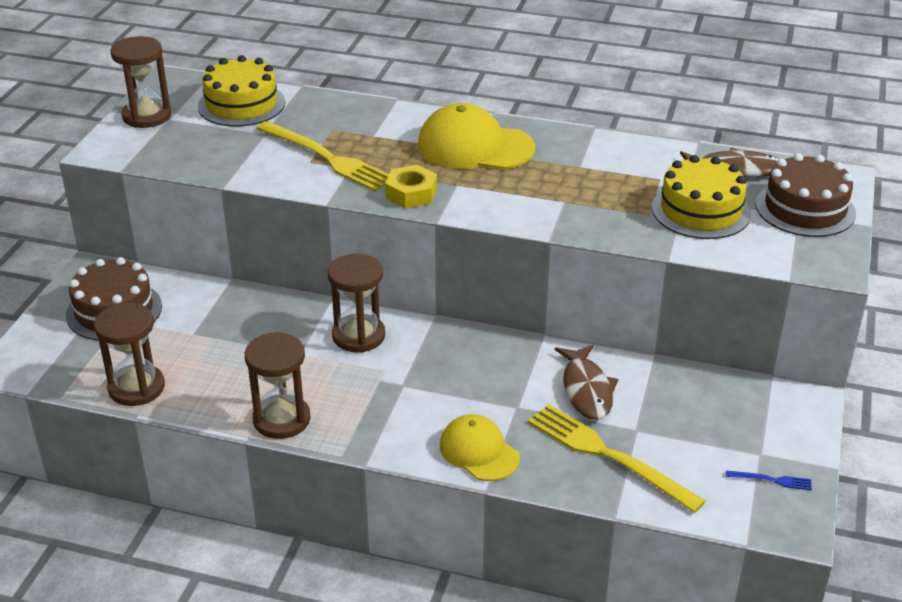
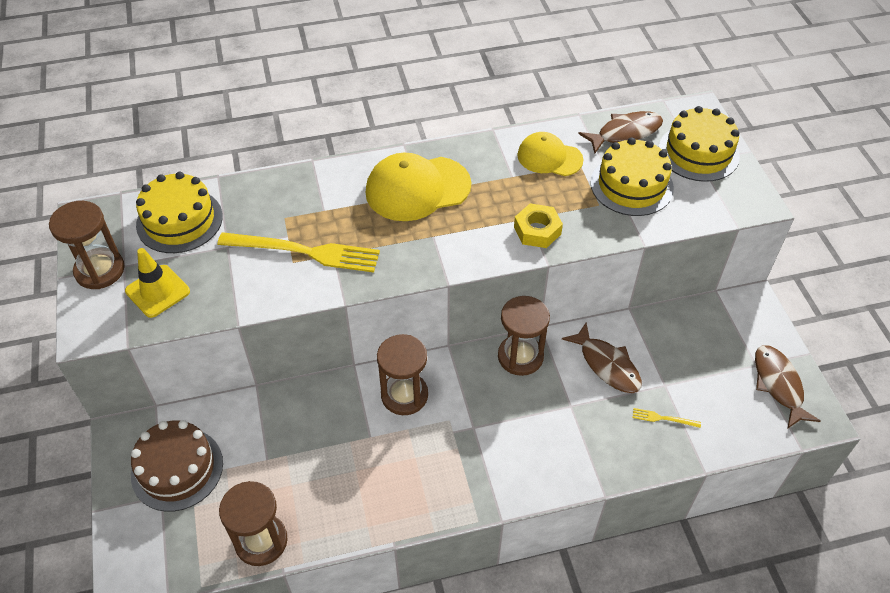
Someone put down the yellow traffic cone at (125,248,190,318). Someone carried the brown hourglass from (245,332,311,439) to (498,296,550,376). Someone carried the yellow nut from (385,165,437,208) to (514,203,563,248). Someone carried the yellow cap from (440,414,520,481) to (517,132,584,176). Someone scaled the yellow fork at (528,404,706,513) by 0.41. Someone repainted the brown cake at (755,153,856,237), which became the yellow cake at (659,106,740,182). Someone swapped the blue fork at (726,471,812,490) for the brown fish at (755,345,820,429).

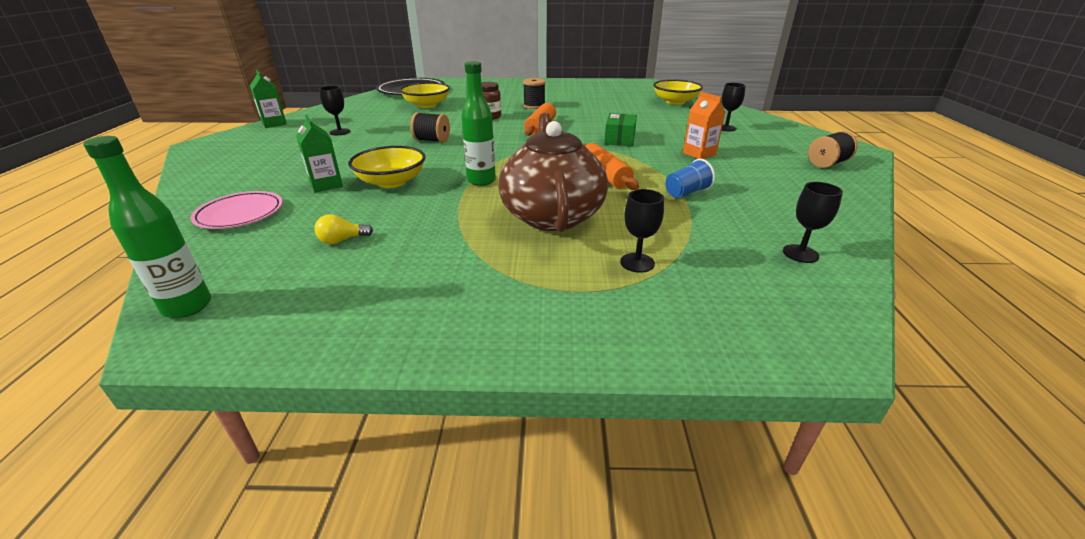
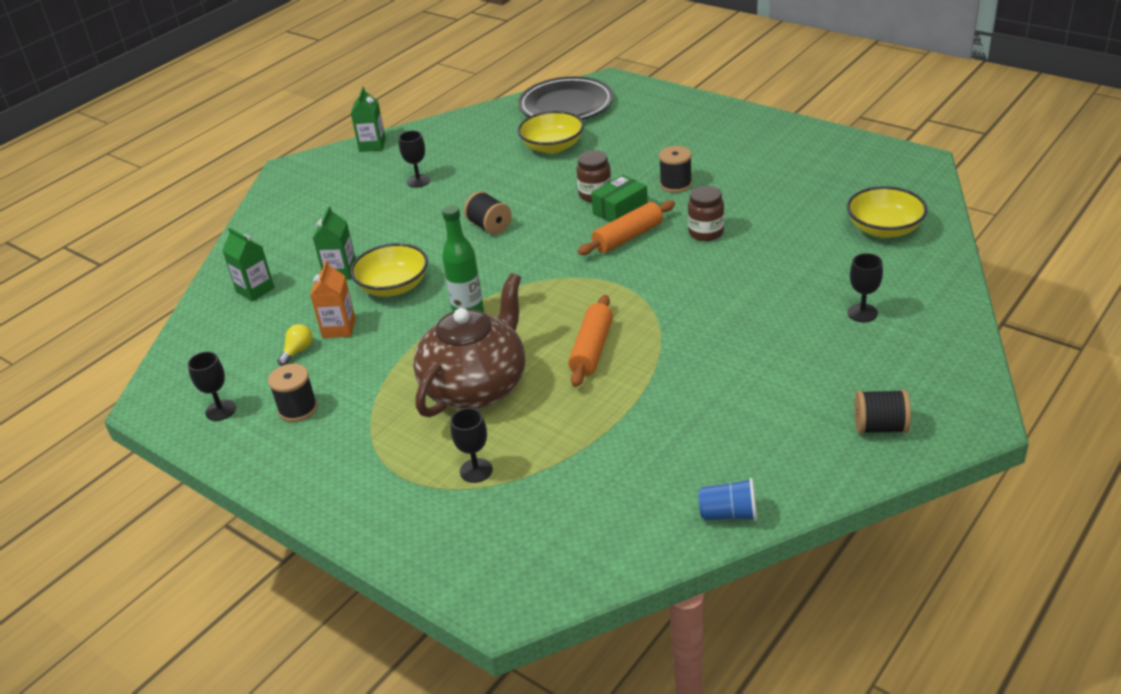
Someone carried the black goblet from (783,182,843,263) to (188,352,236,421). Someone swapped the pink plate at (191,191,283,229) for the green carton at (222,227,275,301). Someone put down the black spool at (268,364,318,422). Someone rotated the yellow light bulb at (314,214,373,244) by 105 degrees clockwise. Someone carried the orange carton from (683,92,725,159) to (310,260,356,338). Someone carried the green box from (604,113,637,146) to (591,175,648,222). Someone put down the brown jar at (688,186,724,241). Someone carried the blue cup from (665,159,715,198) to (698,478,757,521). Someone took away the green bottle at (83,136,211,318).

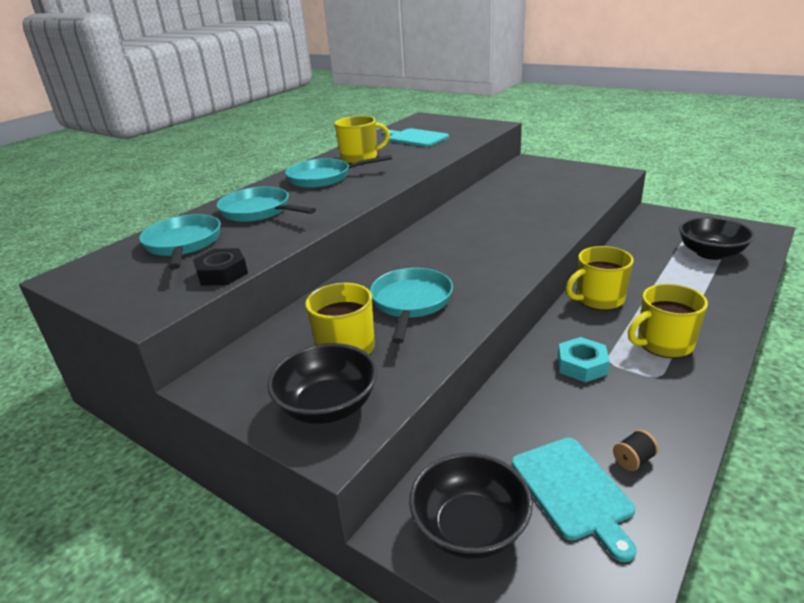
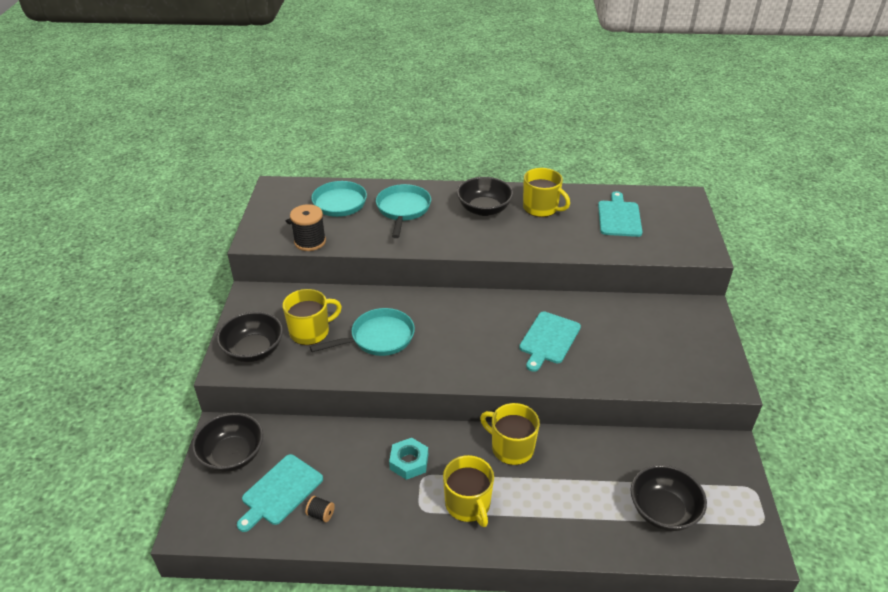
Someone swapped the black nut at (193,248,248,286) for the black spool at (290,204,326,251). Someone rotated the yellow mug at (628,284,708,358) by 150 degrees counterclockwise. Someone swapped the turquoise pan at (285,155,392,188) for the black bowl at (457,177,513,216). Someone put down the turquoise cutting board at (519,311,581,372).

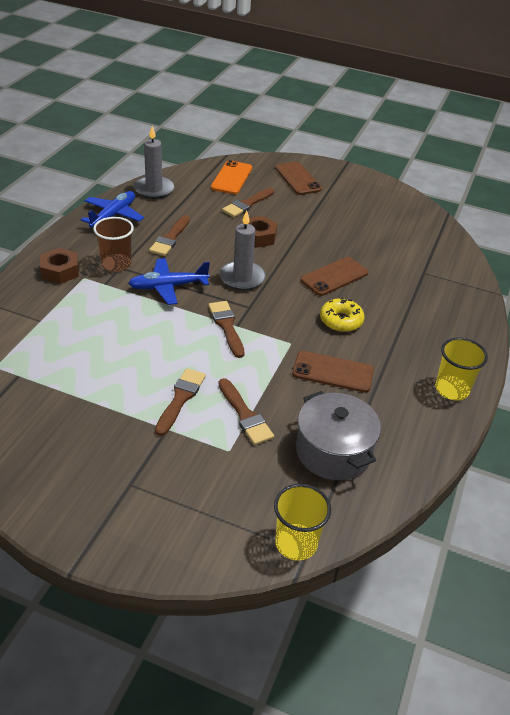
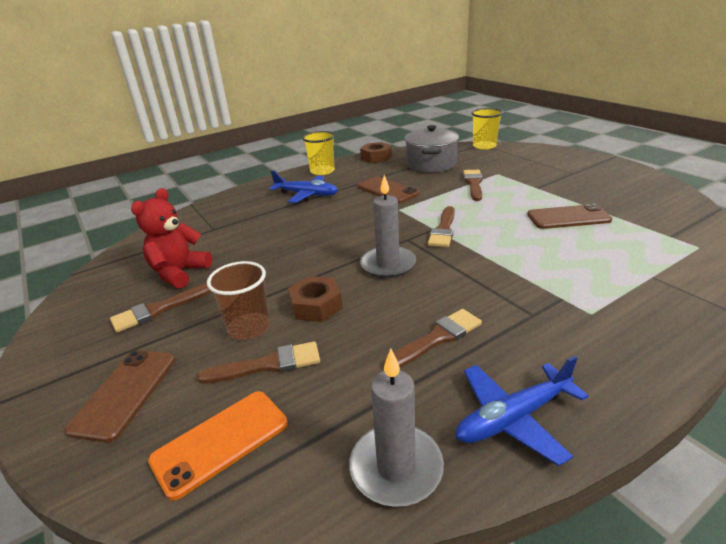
Someone carried the brown brush from (155,368,206,436) to (110,284,212,332). Someone put down the red teddy bear at (131,188,212,288). Someone carried the brown cup from (93,217,134,272) to (207,261,270,340). Someone carried the blue plane from (128,258,210,305) to (269,171,338,203). Someone carried the brown nut from (40,248,79,284) to (360,142,392,163). Someone carried the brown phone from (300,257,369,296) to (527,204,612,229). Someone took away the yellow donut at (320,297,364,332).

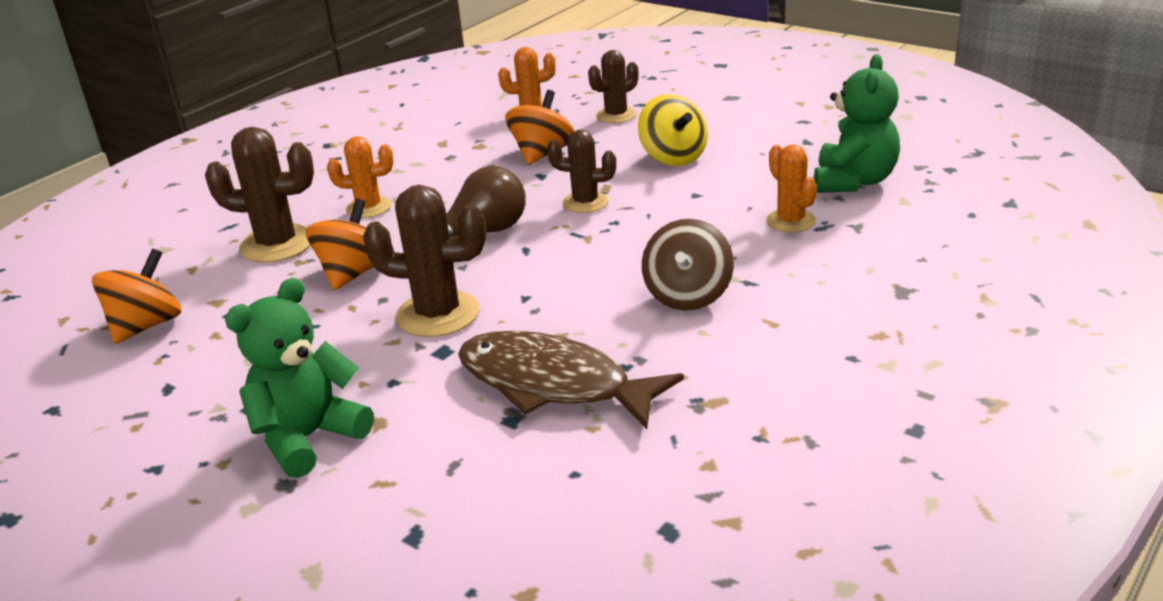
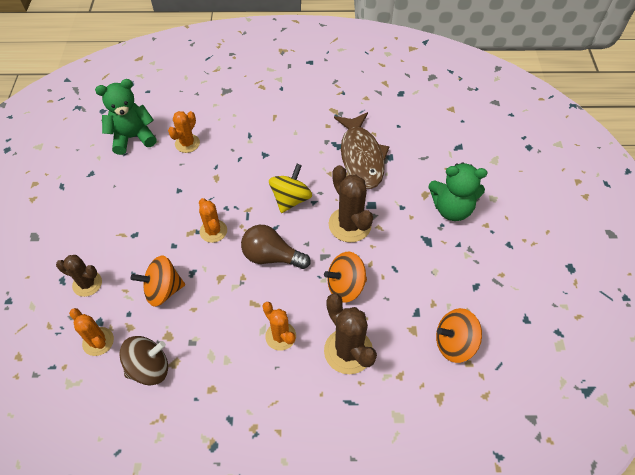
Someone carried the brown spinning top from (642,219,734,311) to (119,336,168,385). Someone repainted the brown cactus at (547,130,616,213), which became the orange cactus at (199,198,227,243). Someone carried the yellow spinning top from (638,94,708,166) to (269,164,312,213).

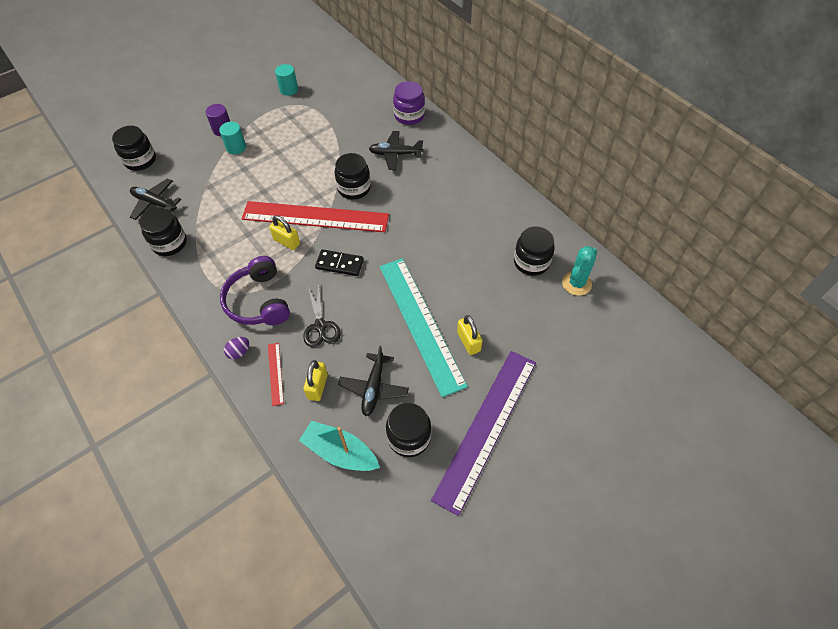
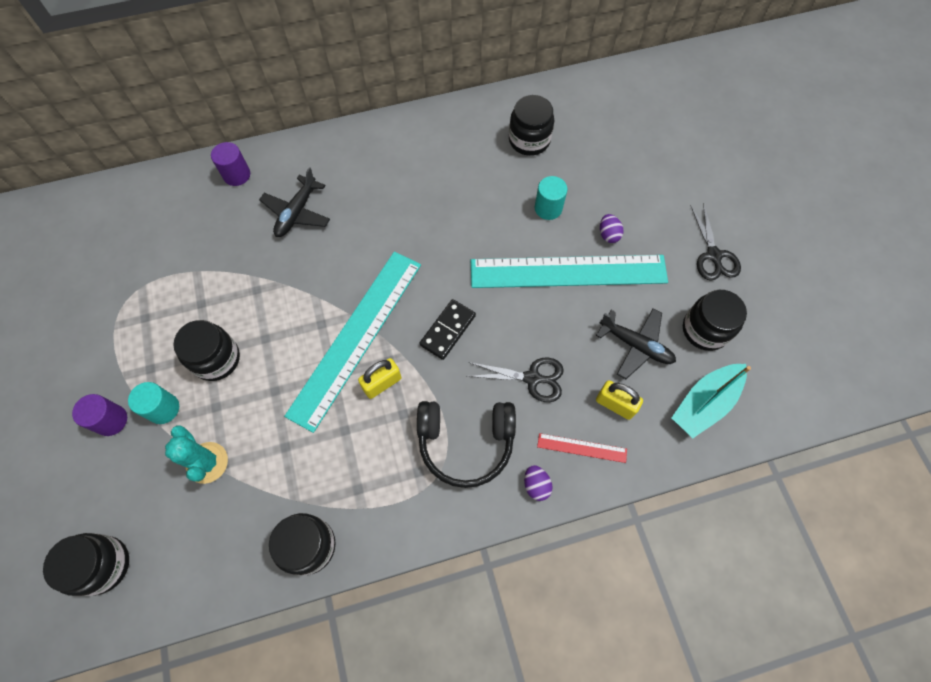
Someone carried the turquoise cactus from (562,246,597,296) to (165,425,228,484). Someone carried the black jar from (335,153,371,200) to (173,320,240,381). Someone swapped the purple jar at (393,81,425,125) for the purple cylinder at (211,142,250,186). Someone repainted the red ruler at (242,201,389,232), which became the turquoise ruler at (284,252,421,433). Someone repainted the purple headphones at (220,256,290,325), which became the black headphones at (417,401,516,488). Someone carried the turquoise cylinder from (275,64,298,96) to (535,176,567,220). Someone swapped the yellow padlock at (457,315,483,355) for the purple egg at (600,214,624,243). Someone swapped the purple ruler at (431,351,536,516) for the black scissors at (690,203,741,281). Someone took away the black plane at (130,178,181,220).

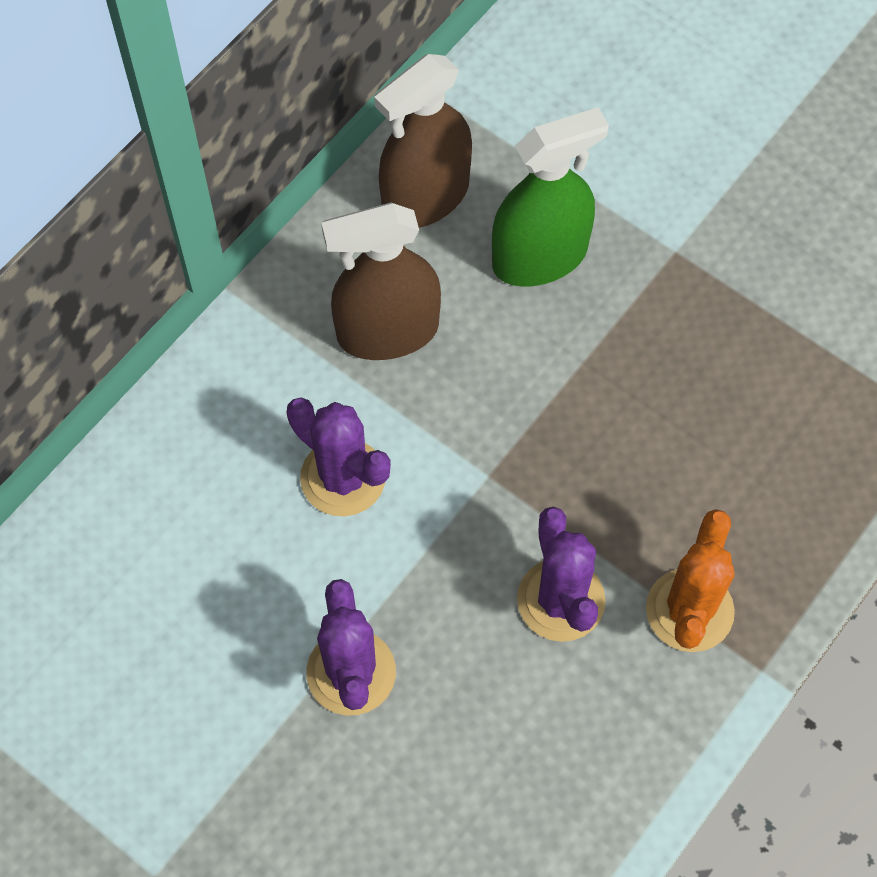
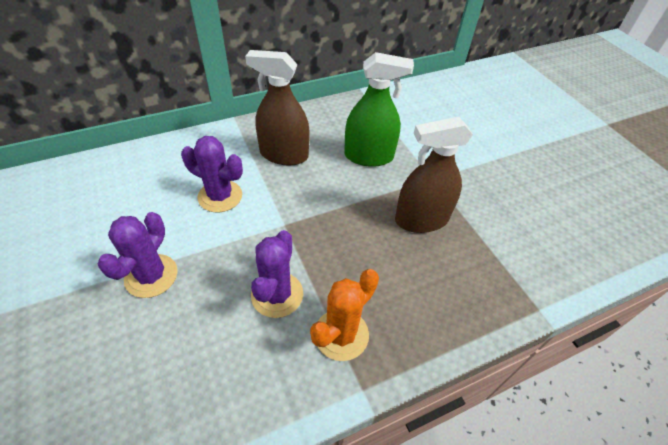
Someone rotated the purple cactus at (286,397,391,516) by 45 degrees counterclockwise. Someone carried the brown spray bottle from (374,54,472,228) to (395,117,473,233).

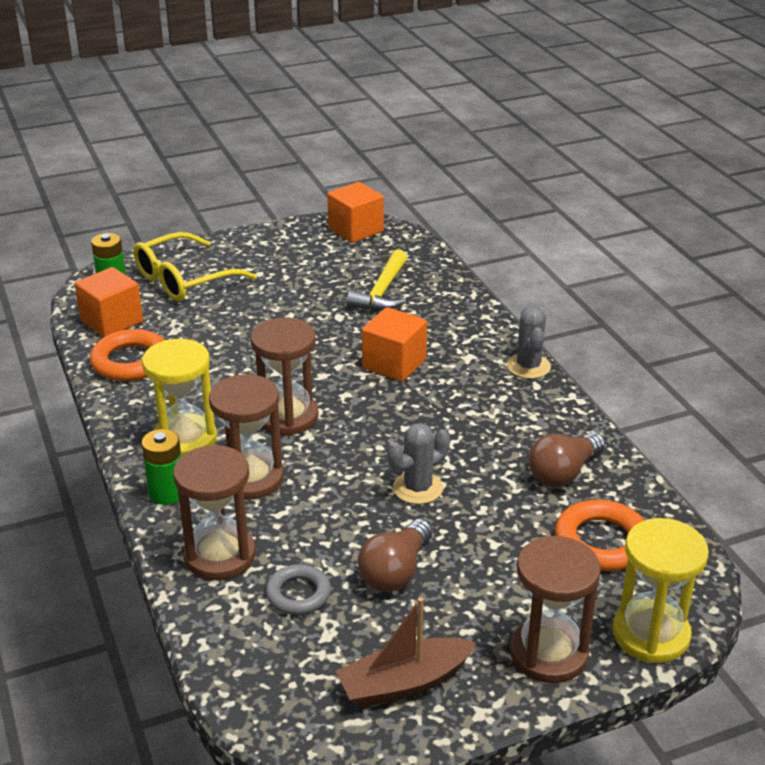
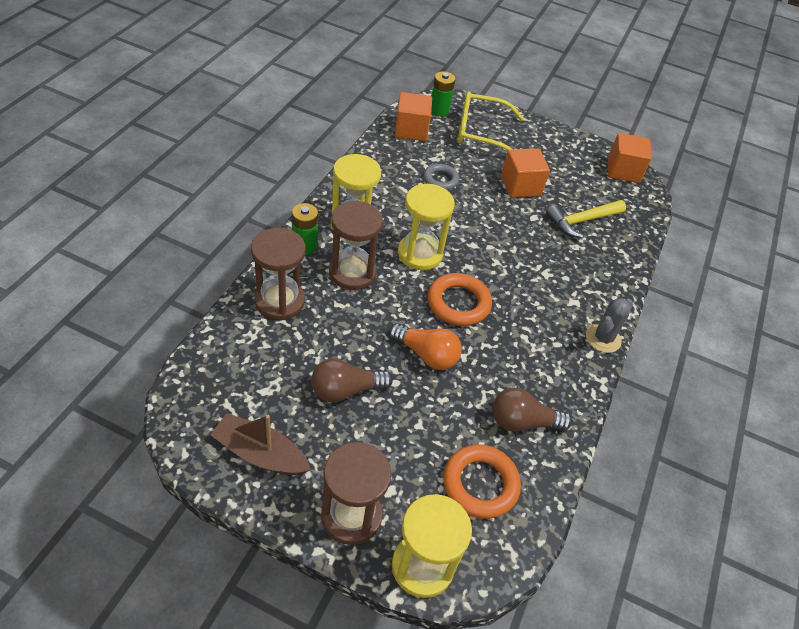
Someone swapped the grey cactus at (387,423,450,504) for the orange light bulb at (389,323,462,370). Someone repainted the brown hourglass at (250,318,318,436), which became the yellow hourglass at (398,184,455,270). Someone carried the grey ring from (266,564,331,615) to (423,164,459,190). Someone carried the orange ring from (90,329,164,381) to (428,273,492,326). Someone carried the orange cube from (362,307,427,382) to (501,148,550,198).

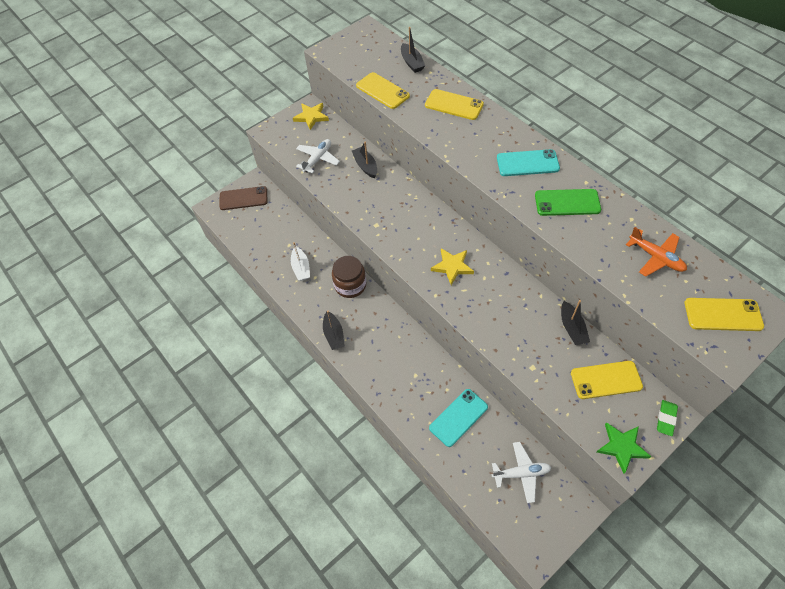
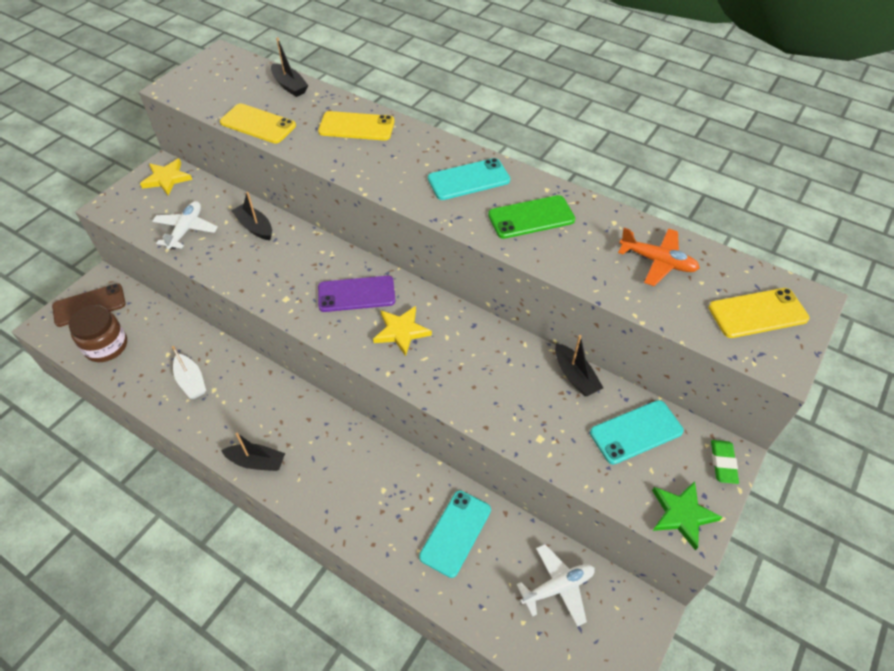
Someone carried the brown jar from (332,256,366,298) to (69,305,127,362). Someone rotated the black boat at (323,310,345,350) by 45 degrees counterclockwise. Someone put down the purple phone at (318,276,396,312). Someone repainted the yellow phone at (571,361,643,399), which became the turquoise phone at (590,400,684,465).

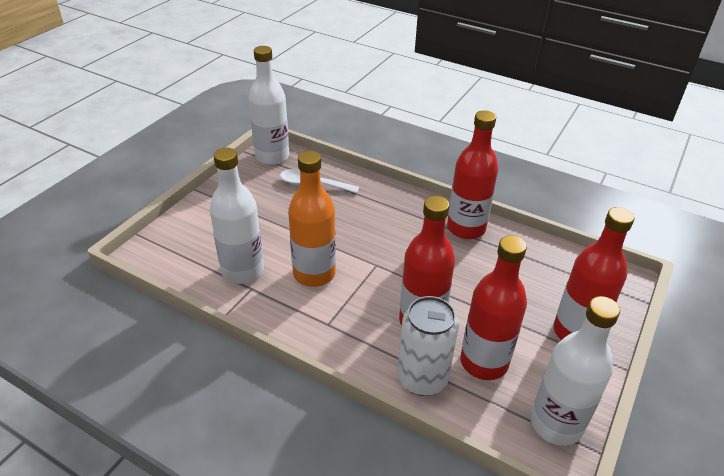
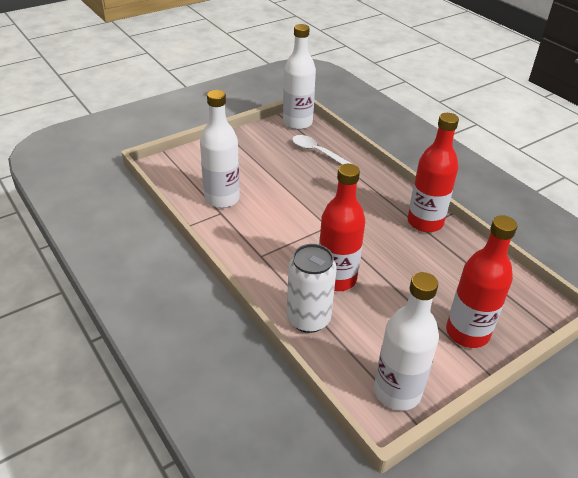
Someone took away the orange bottle at (288,151,336,287). Someone took away the red bottle at (460,235,527,380).

